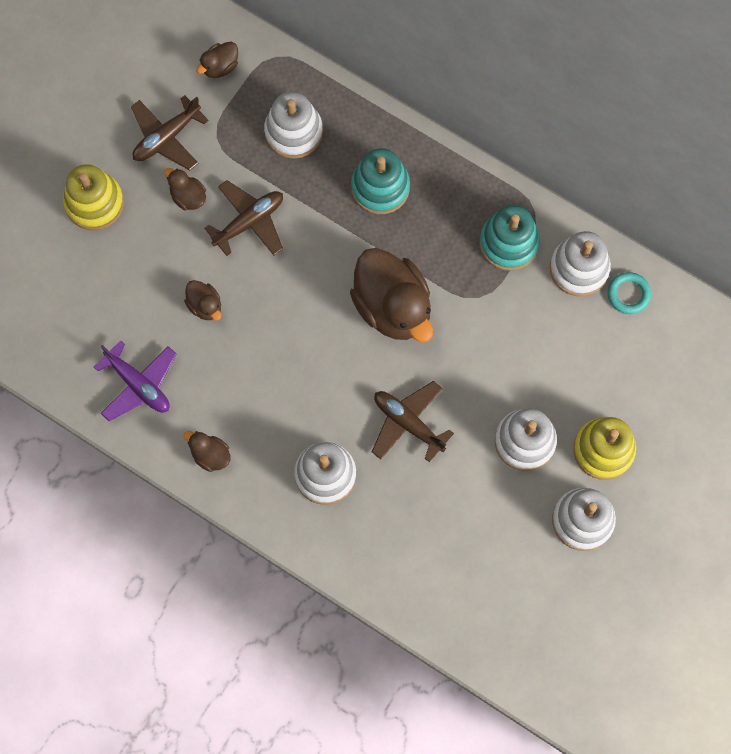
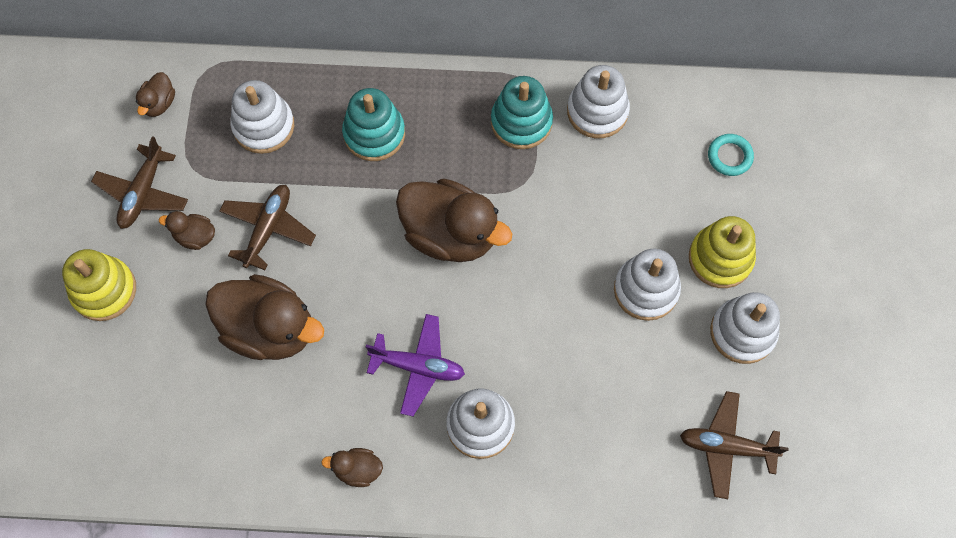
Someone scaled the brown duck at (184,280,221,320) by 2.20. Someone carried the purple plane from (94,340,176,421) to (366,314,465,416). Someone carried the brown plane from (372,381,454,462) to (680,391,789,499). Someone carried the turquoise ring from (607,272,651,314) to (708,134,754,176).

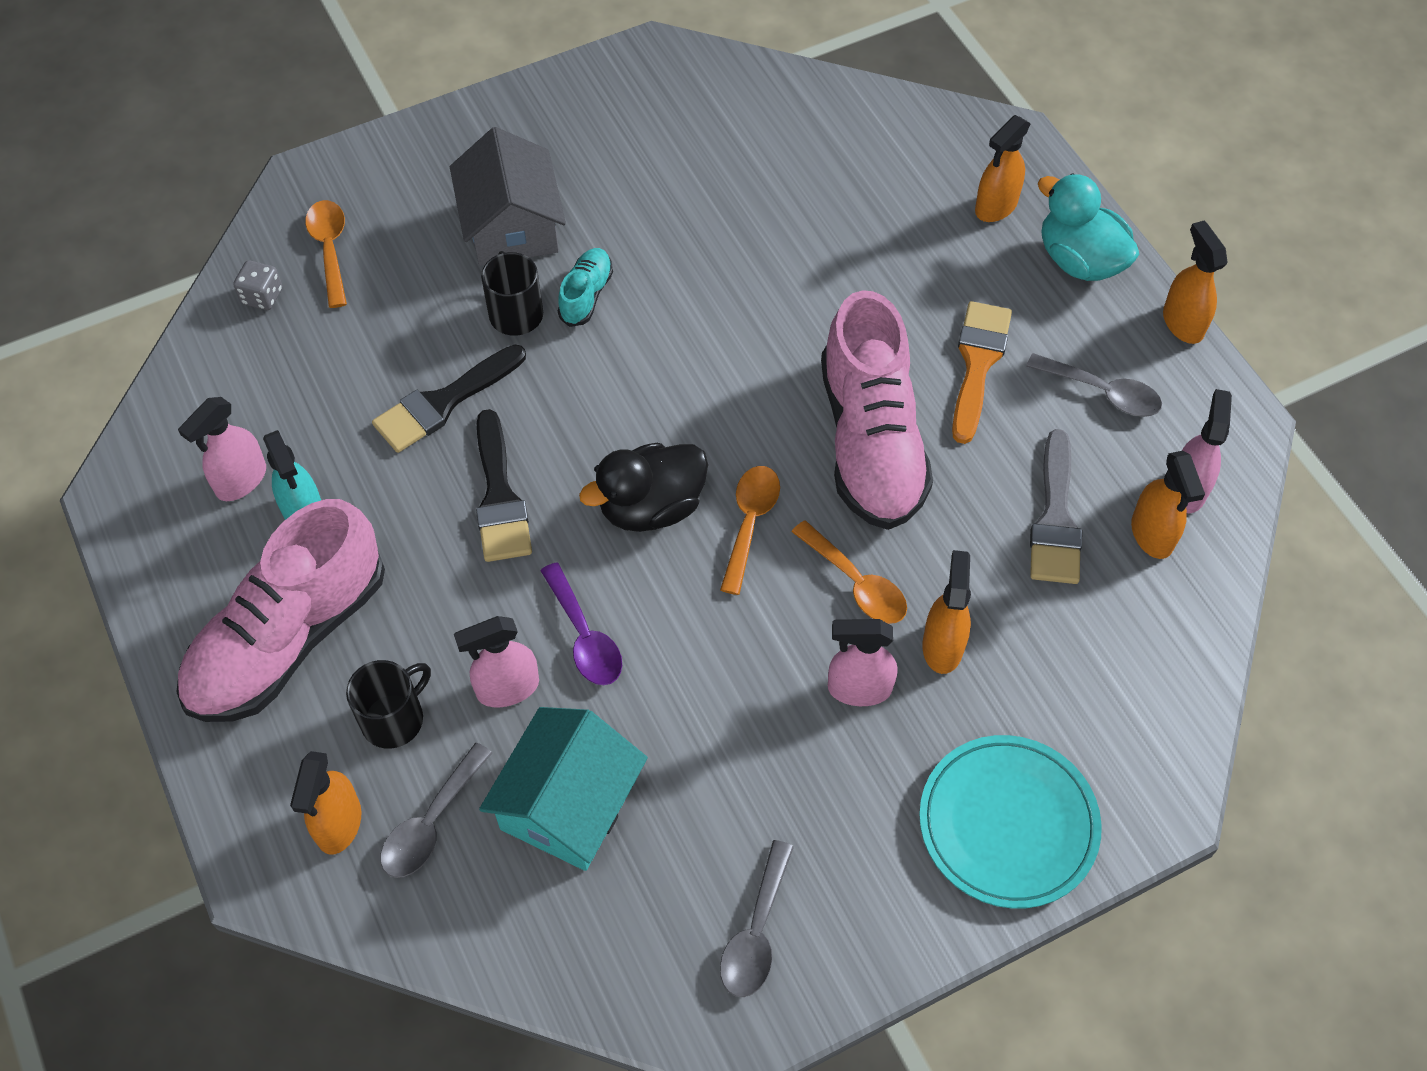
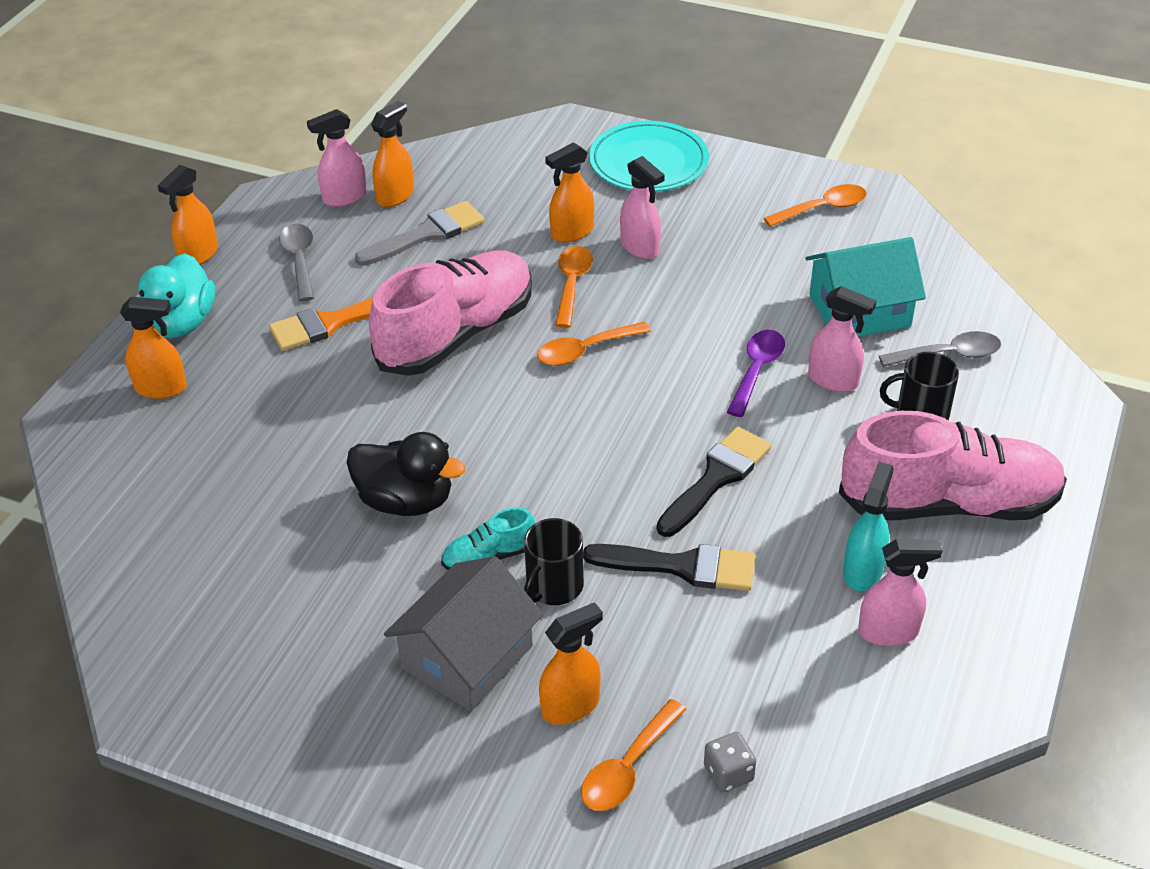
Someone carried the black duck from (579,443,708,532) to (347,432,465,516). Someone carried the orange spray bottle from (290,751,361,855) to (539,602,603,725). Someone repainted the grey spoon at (720,840,794,997), which became the orange spoon at (764,184,867,227).

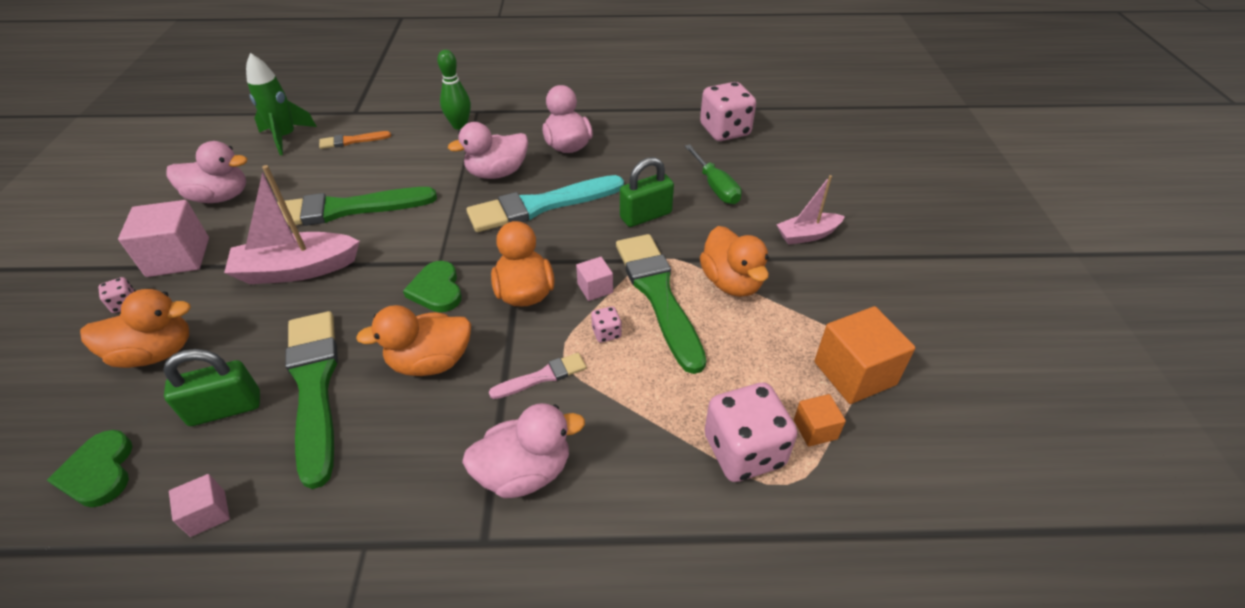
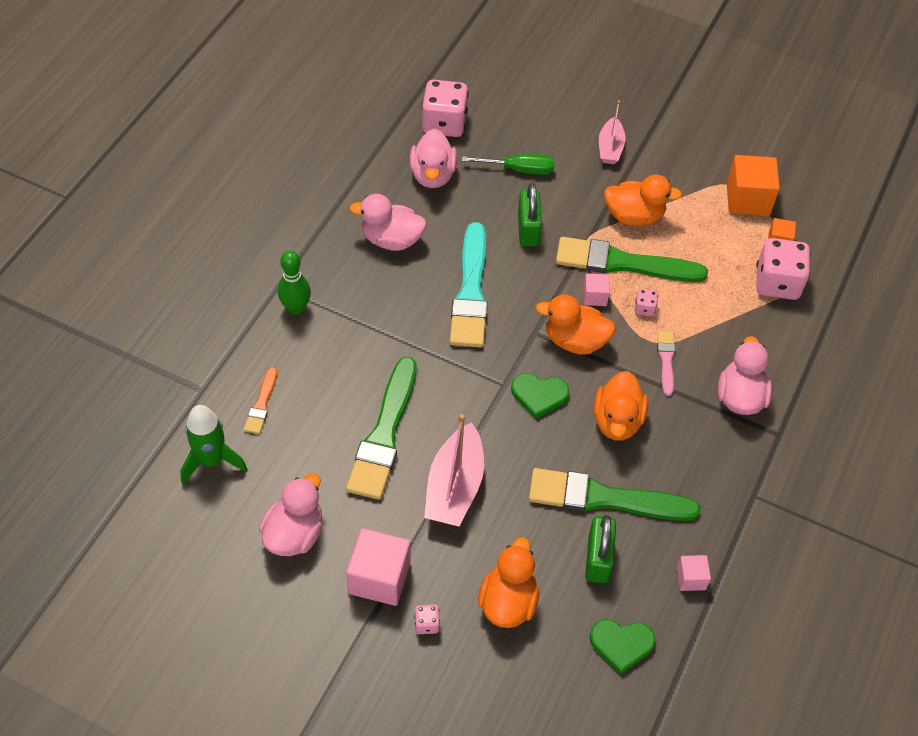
Someone carried the pink duck from (448,122,528,179) to (410,129,457,188).

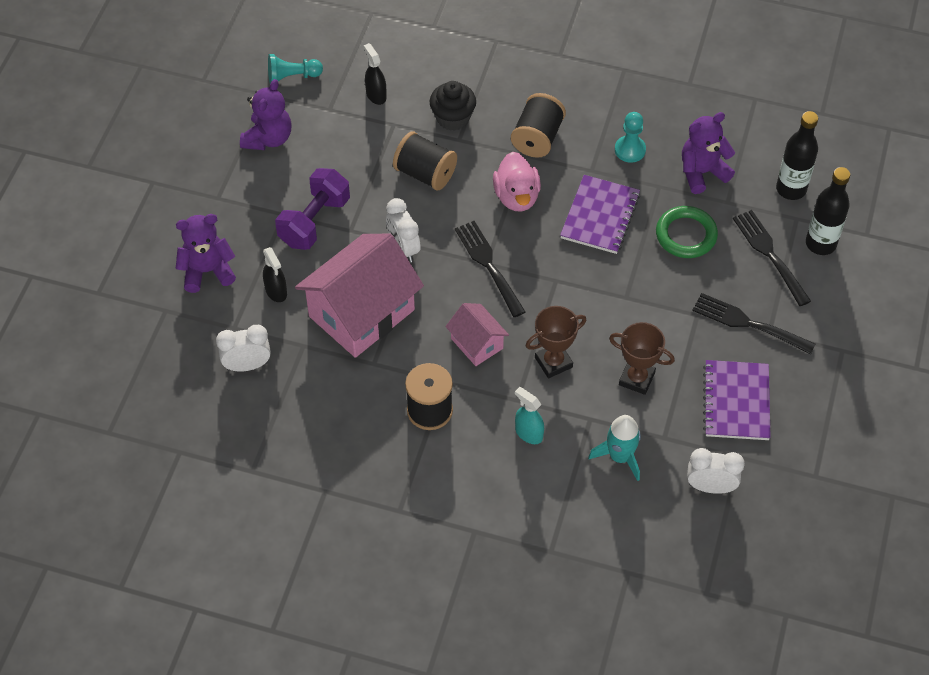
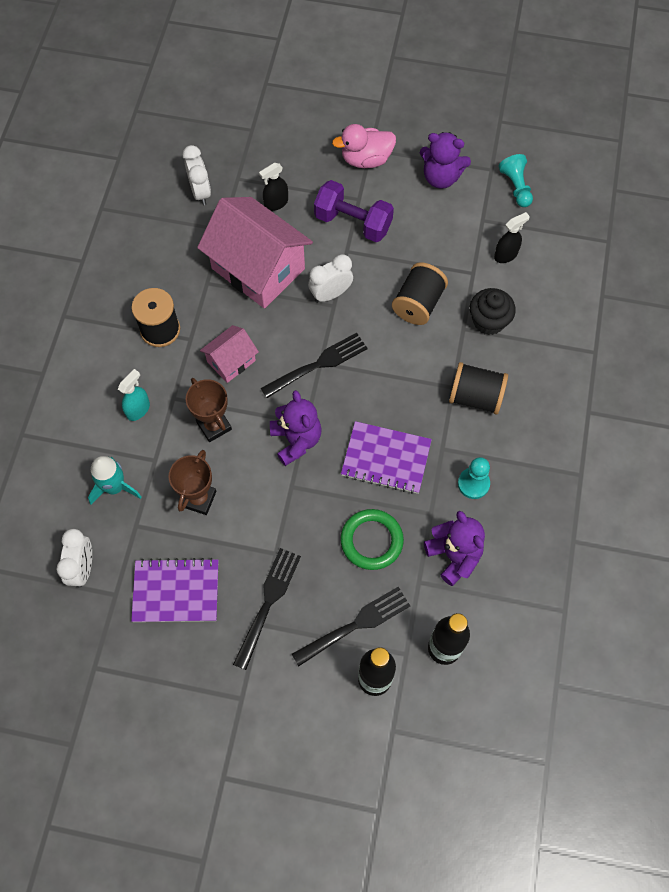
Someone carried the purple teddy bear from (176,214,236,293) to (270,390,322,466). Someone carried the pink duck from (493,152,541,212) to (332,124,396,168).

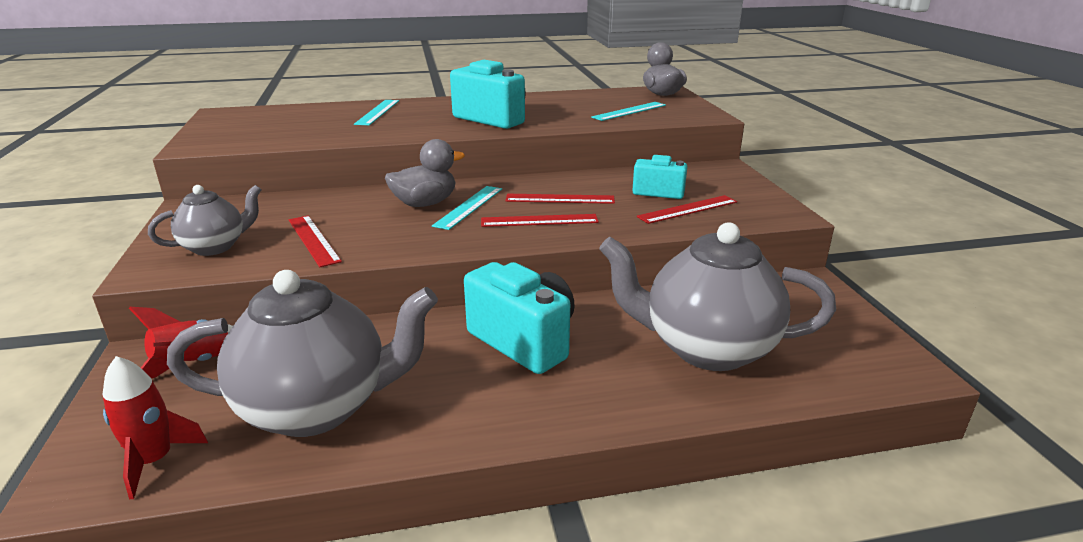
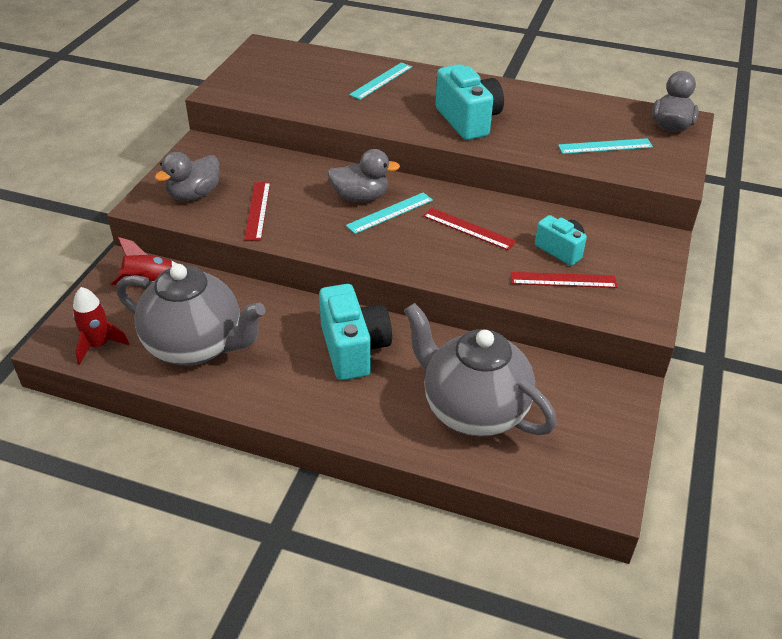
Someone swapped the grey teapot at (148,185,261,256) for the grey duck at (155,152,220,201). Someone took away the red ruler at (481,214,599,227).

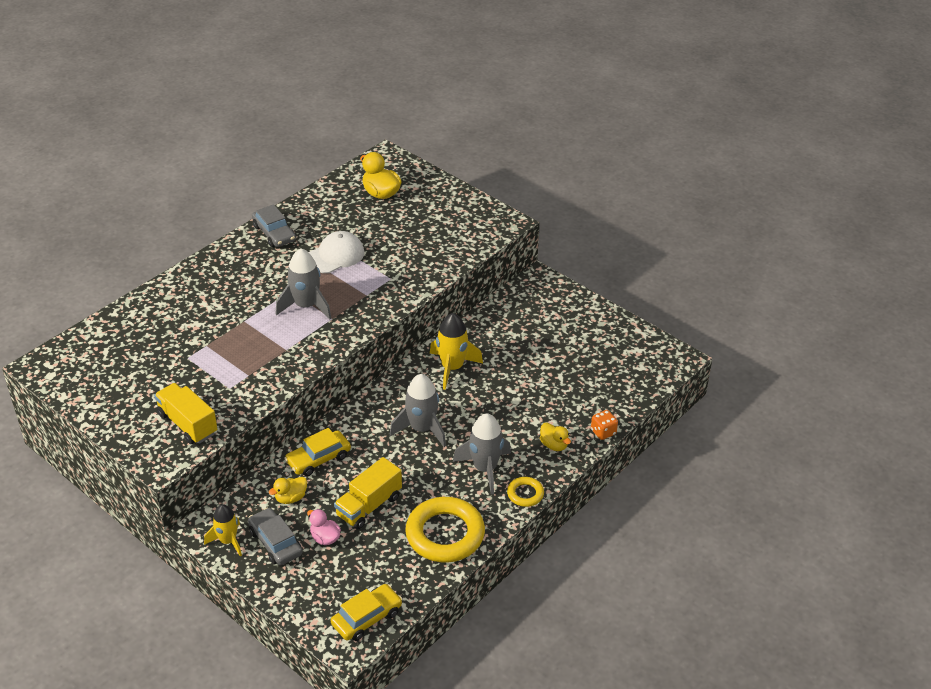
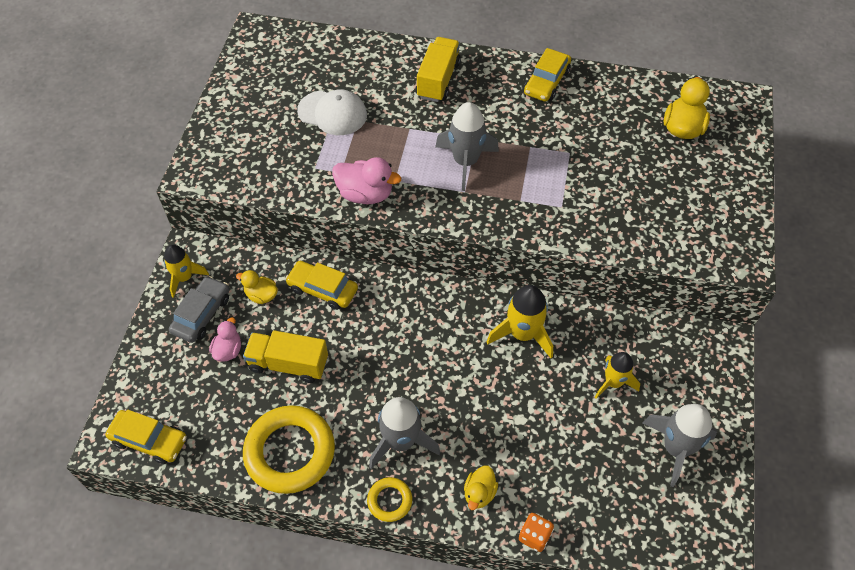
Someone carried the white cap from (309,231,364,273) to (297,89,367,135). Someone put down the pink duck at (332,157,401,204). Someone carried the yellow truck from (154,383,217,444) to (417,37,461,102). Someone repainted the grey car at (252,204,296,247), which became the yellow car at (524,48,571,102). Someone put down the yellow rocket at (595,352,640,399). Someone carried the grey rocket from (390,374,446,447) to (643,404,717,487).

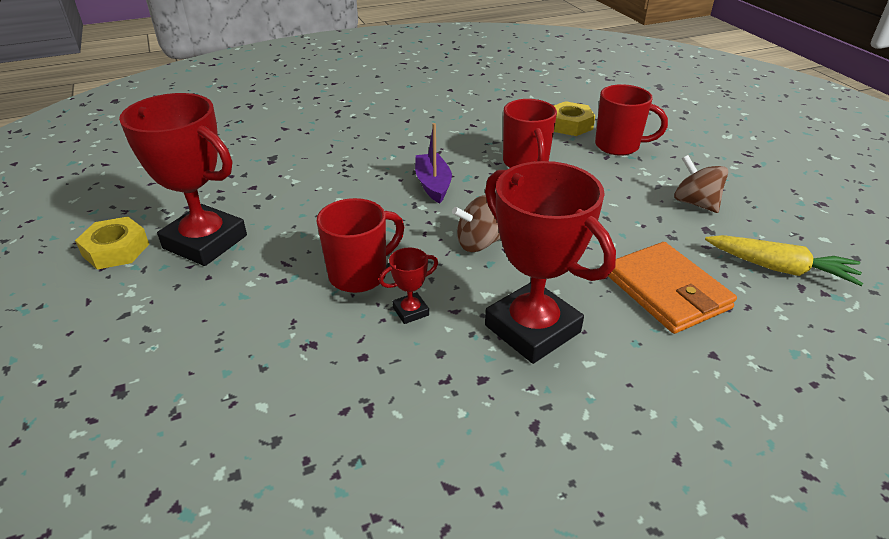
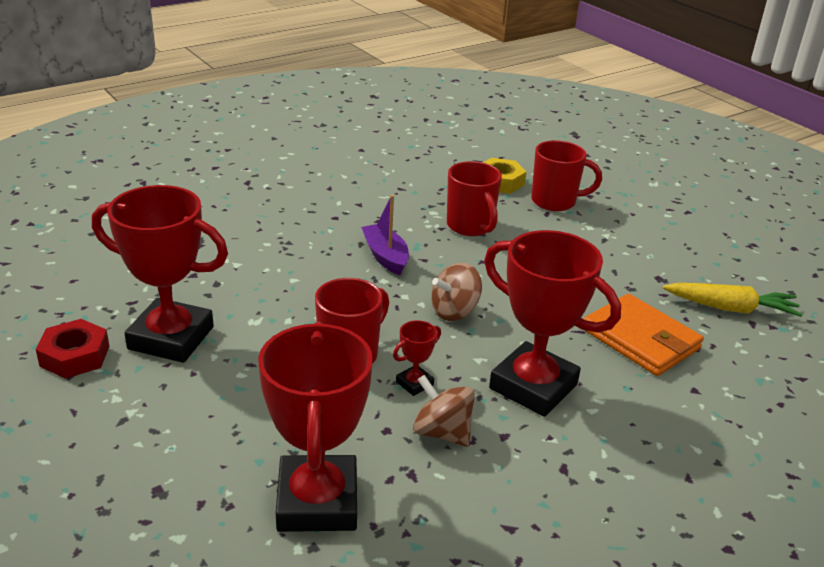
Someone repainted the yellow nut at (75,217,149,270), which became the red nut at (36,319,109,379). Someone put down the red trophy at (258,322,373,532). Someone carried the brown spinning top from (674,155,728,213) to (413,375,475,447).

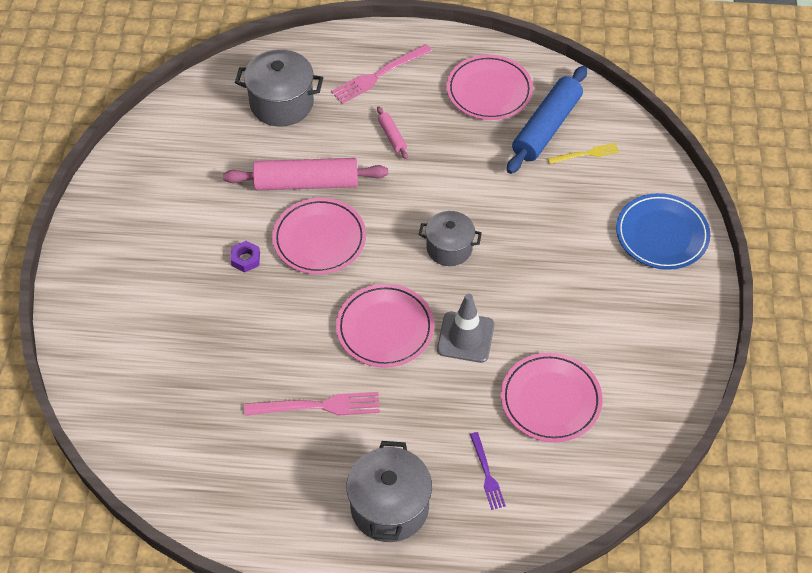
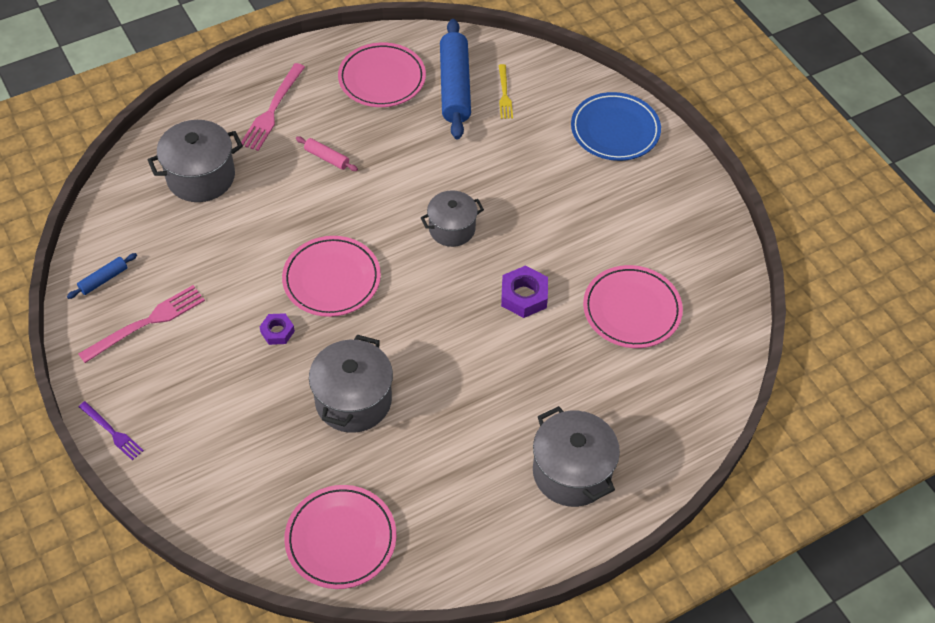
Someone put down the blue rolling pin at (67,253,137,299). Someone carried the pink fork from (244,392,380,416) to (78,285,205,363). Someone carried the purple fork from (470,432,506,510) to (79,401,144,460). Someone carried the pink plate from (336,284,434,368) to (284,485,396,589). Someone put down the grey pot at (309,335,393,433). Someone rotated the yellow fork at (548,143,619,164) by 135 degrees clockwise. Someone swapped the grey traffic cone at (437,294,495,363) for the purple nut at (501,265,548,318). Someone took away the pink rolling pin at (223,158,388,190).

